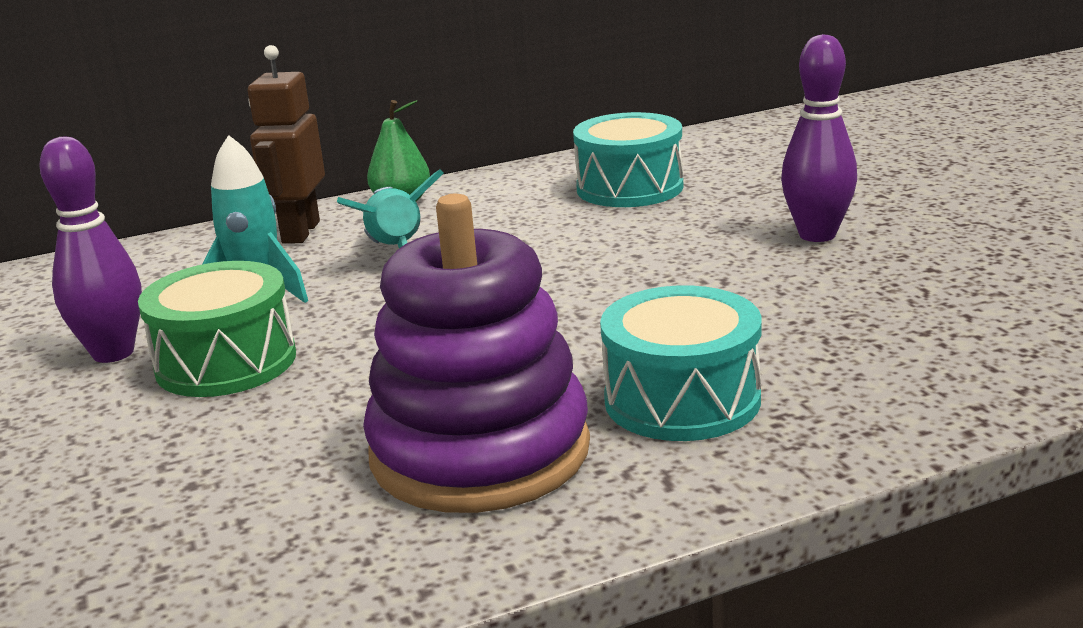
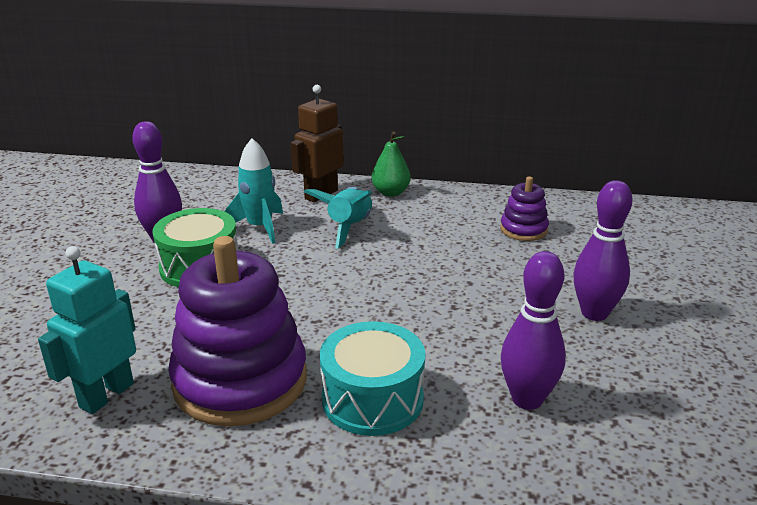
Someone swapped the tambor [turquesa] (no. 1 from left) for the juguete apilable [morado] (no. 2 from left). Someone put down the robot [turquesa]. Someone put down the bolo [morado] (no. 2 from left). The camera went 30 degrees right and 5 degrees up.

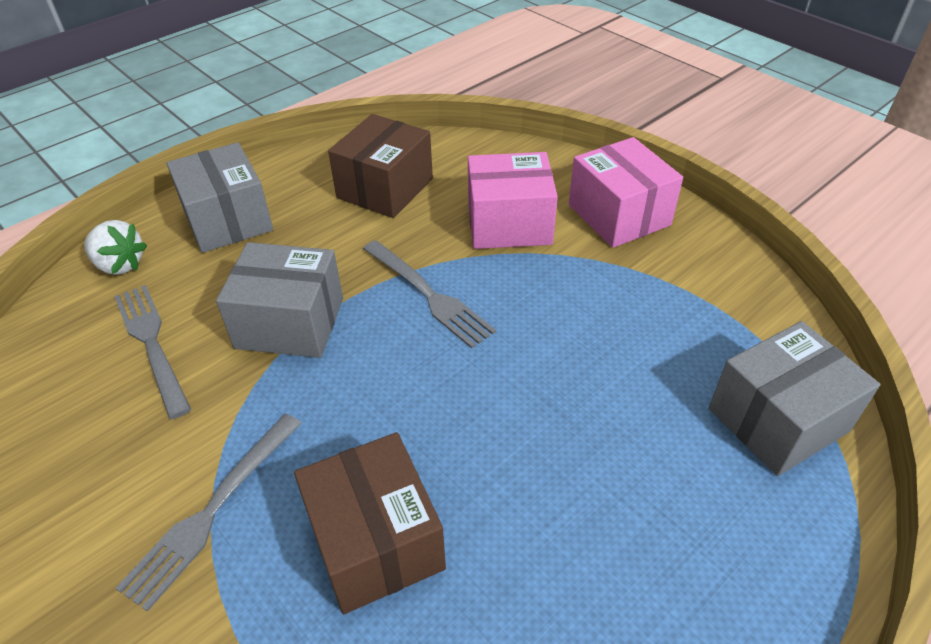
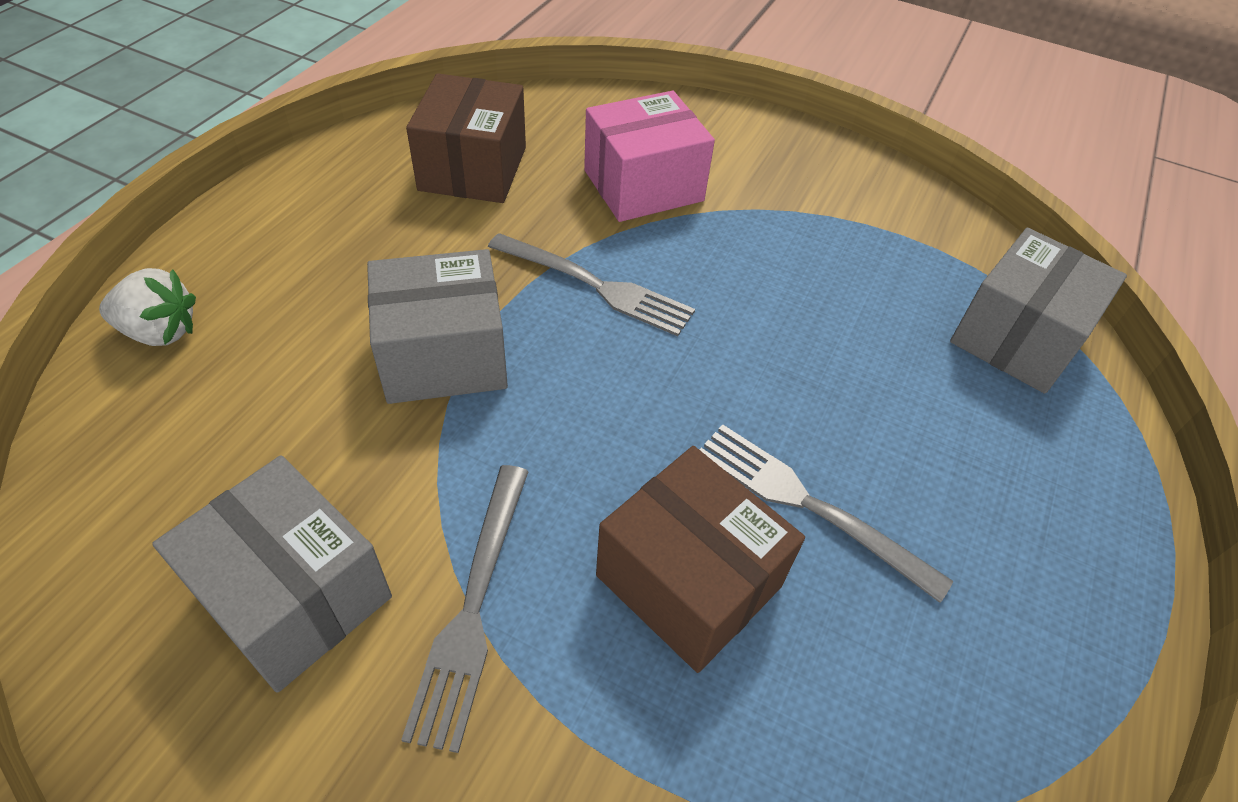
Someone took away the caja [rosa] (no. 2 from left). Someone carried the caja [gris] (no. 1 from left). Someone carried the tenedor [gris] (no. 1 from left in the first image). The camera went 25 degrees left and 5 degrees up.

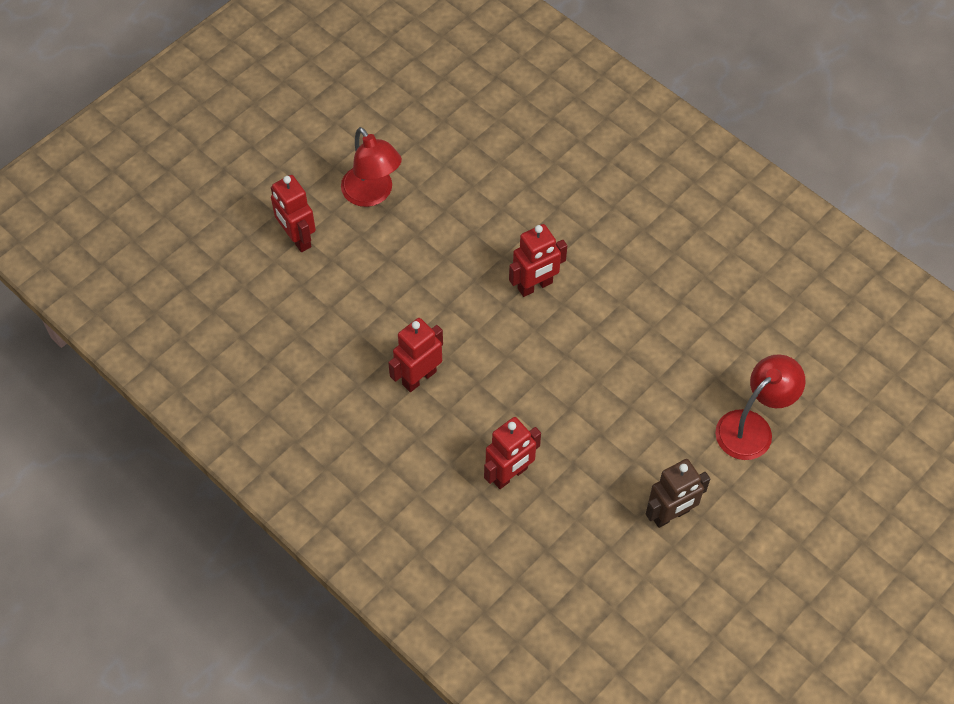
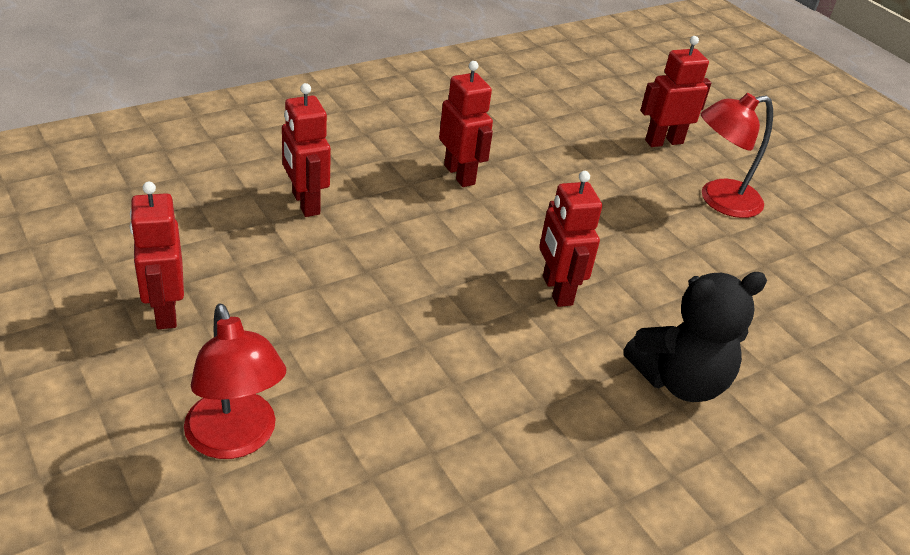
Someone repainted the robot [marrón], which became the robot [rojo] (no. 1 from left). Someone put down the osito [negro]. The camera went 100 degrees right and 20 degrees down.

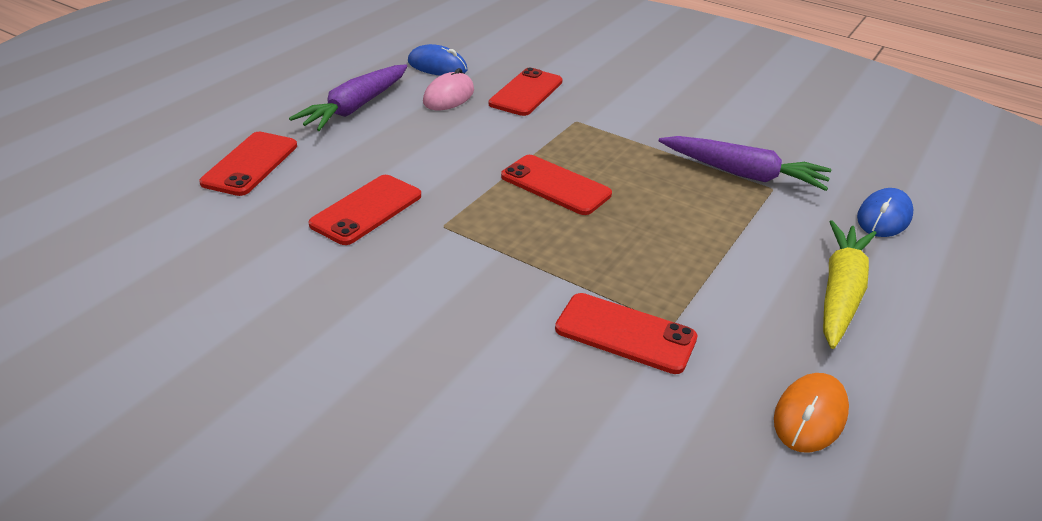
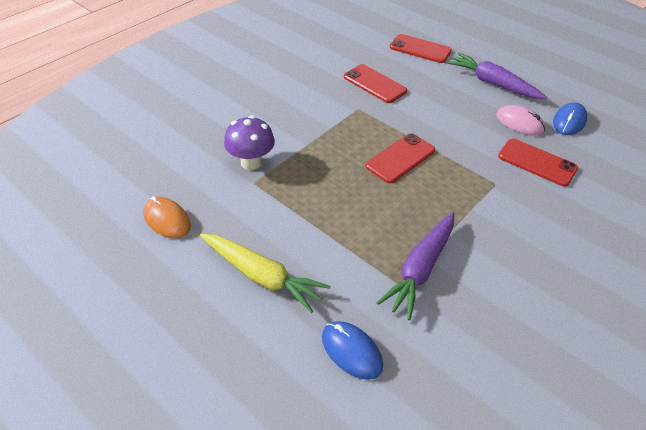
Someone swapped the móvil [rojo] (no. 5 from left) for the seta [morado]. The camera went 100 degrees right and 10 degrees up.

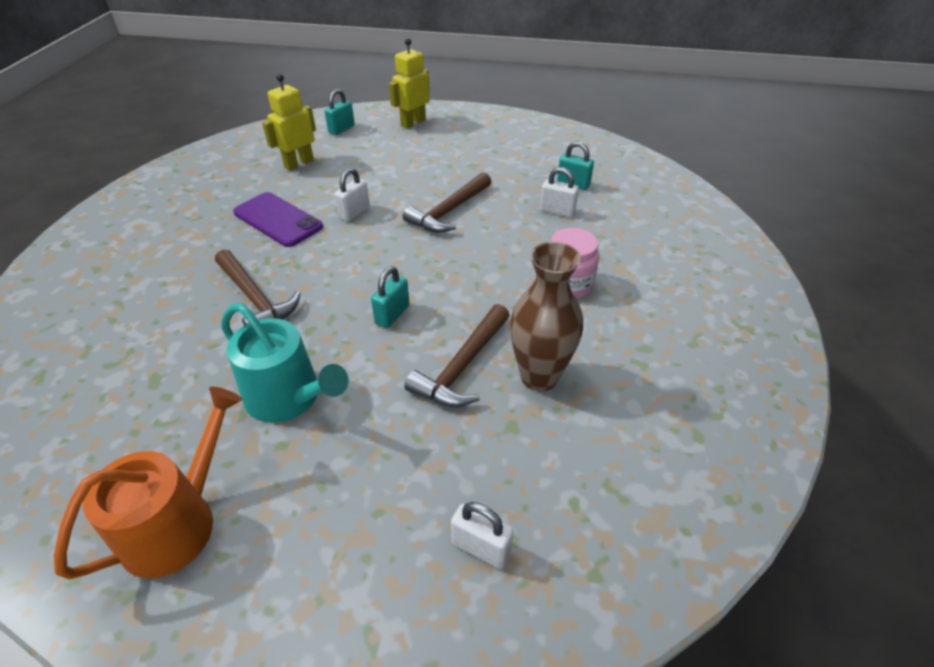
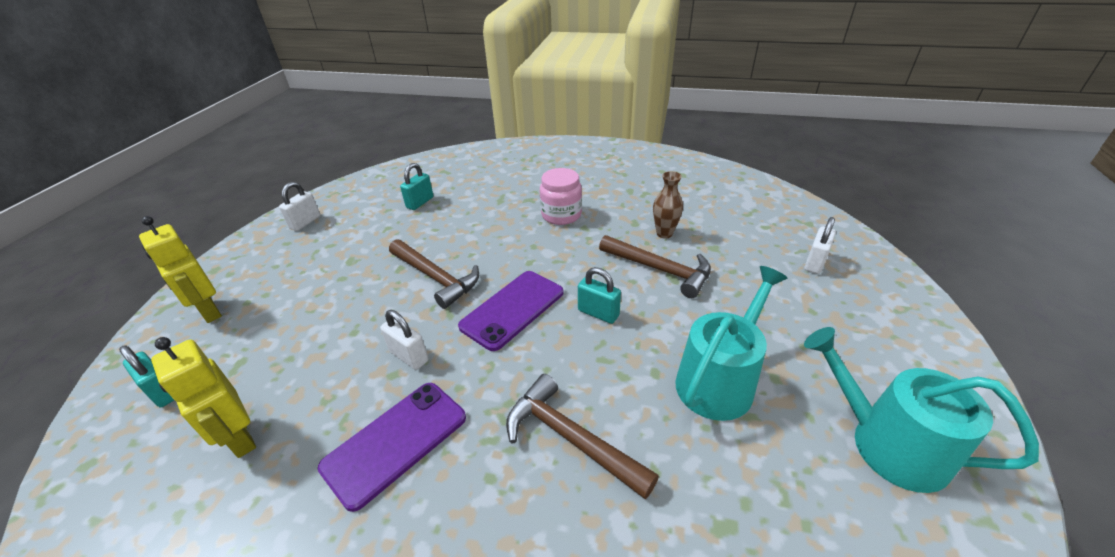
Someone carried the candado [blanco] (no. 3 from left in the first image). Someone scaled the florero [marrón] by 0.58. Someone rotated the martillo [marrón] (no. 1 from left in the first image) by 105 degrees counterclockwise. Someone repainted the regadera [naranja], which became the regadera [turquesa] (no. 2 from left). Someone put down the móvil [morado] (no. 2 from left). The camera went 85 degrees left and 5 degrees down.

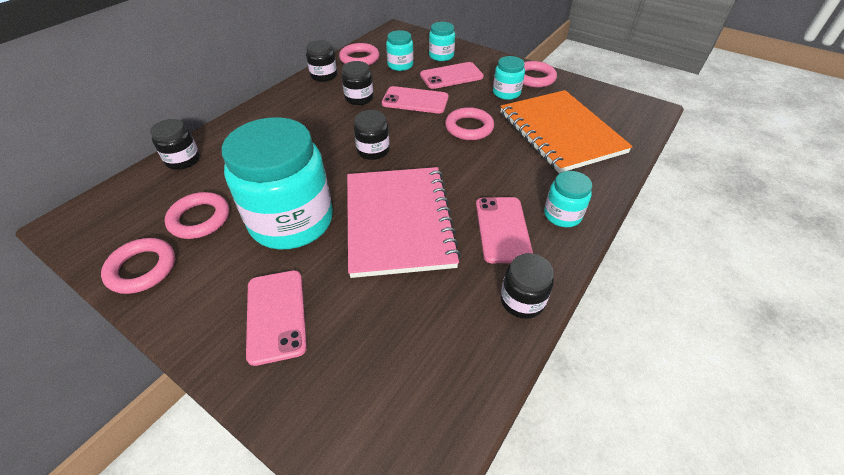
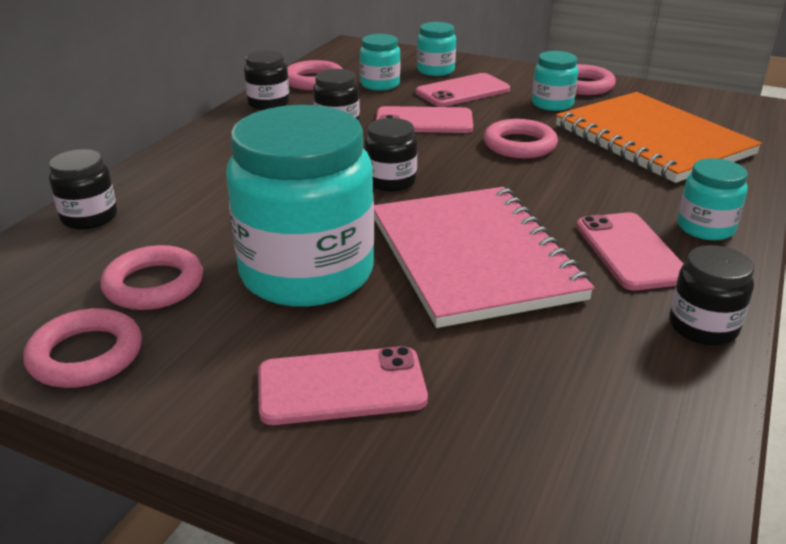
Someone rotated the móvil [rosa] (no. 1 from left) by 75 degrees counterclockwise. The camera went 10 degrees left and 15 degrees down.

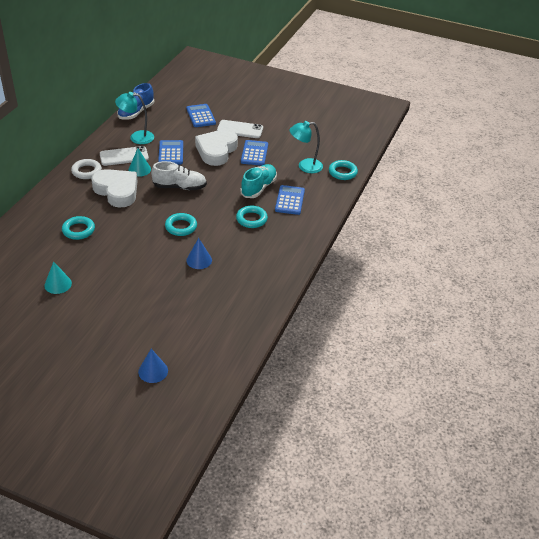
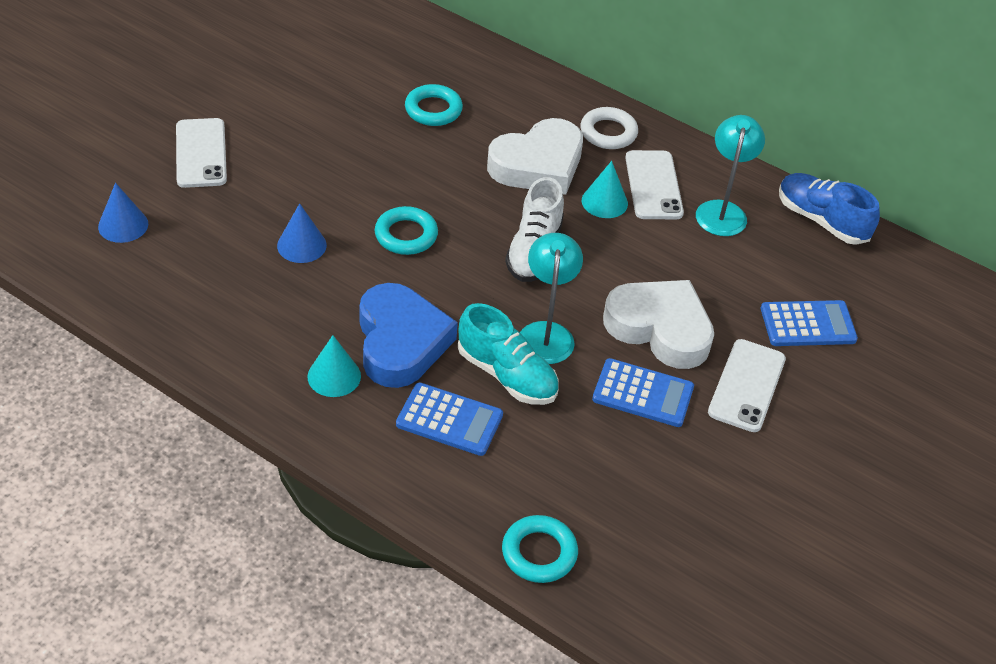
Someone carried the lámpara [turquesa] (no. 2 from left in the first image). Someone took away the calculadora [azul] (no. 1 from left). Someone swapped the anillo [turquesa] (no. 3 from left) for the corazón [azul]. Someone carried the cono [turquesa] (no. 1 from left). Someone carried the cono [azul] (no. 1 from left). Someone put down the móvil [blanco] (no. 1 from left). The camera went 100 degrees right and 5 degrees up.

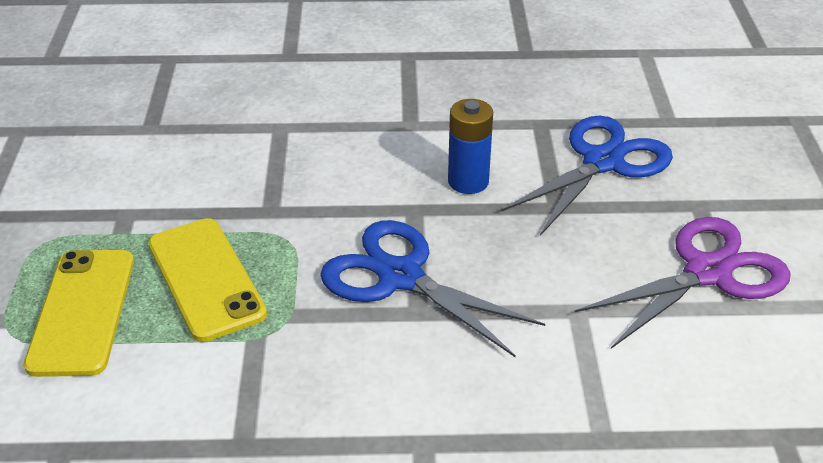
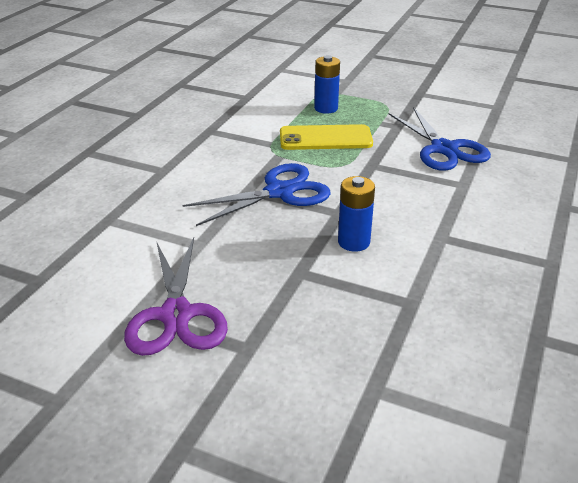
Someone carried the tijeras [azul] (no. 2 from left). Someone swapped the móvil [amarillo] (no. 1 from left) for the pila [azul] (no. 1 from left). The camera went 115 degrees right and 5 degrees down.

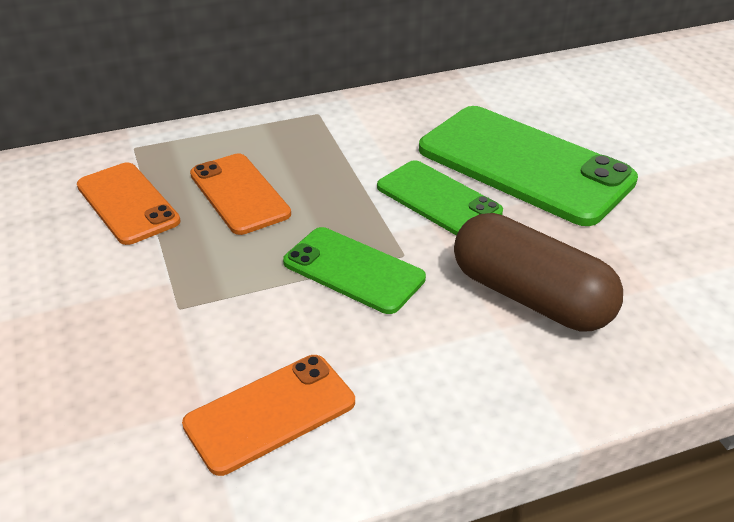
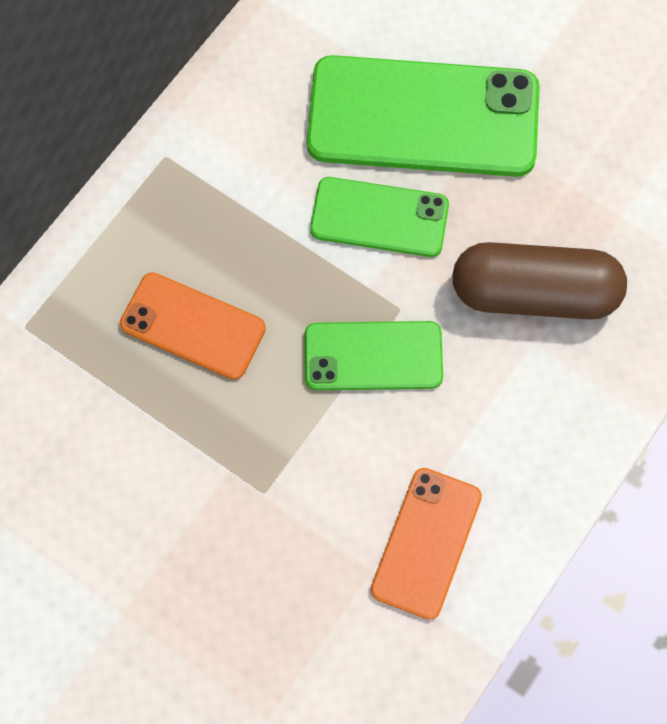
Someone took away the móvil [naranja] (no. 1 from left). The camera went 35 degrees left and 30 degrees up.

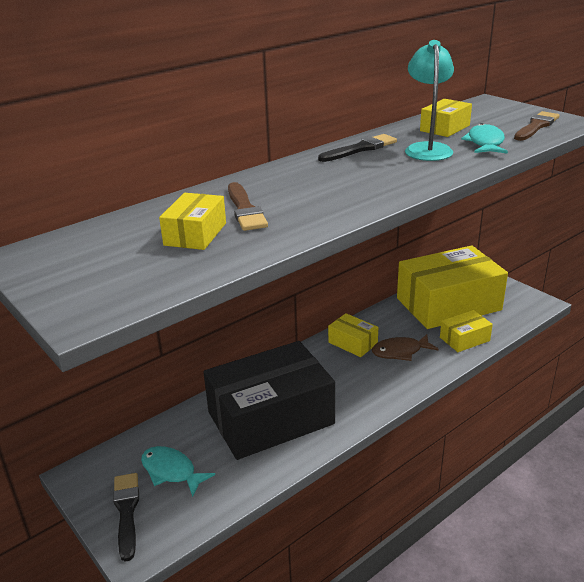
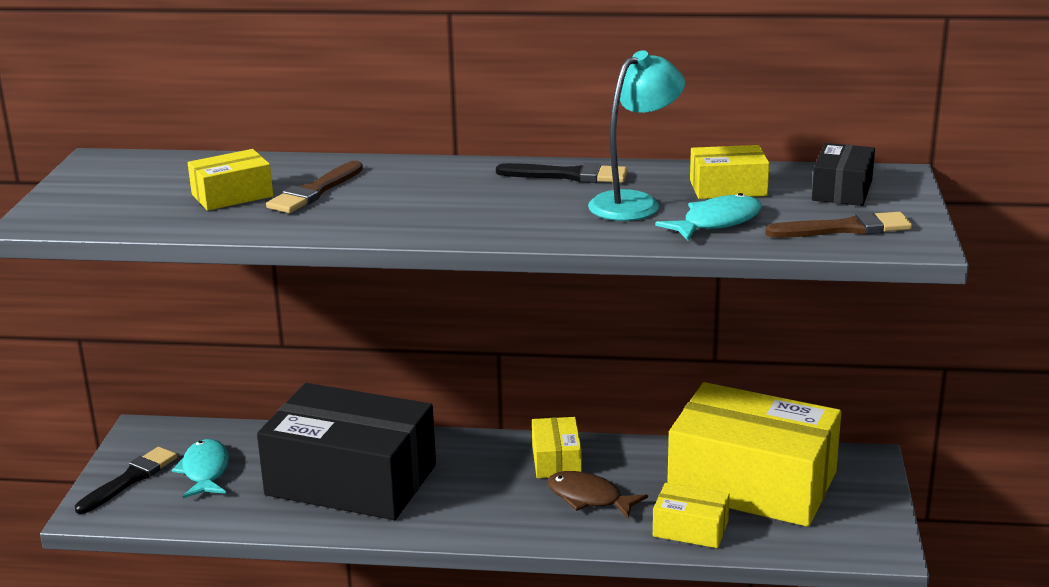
Someone put down the caja [negro] (no. 2 from left). The camera went 45 degrees right and 5 degrees down.

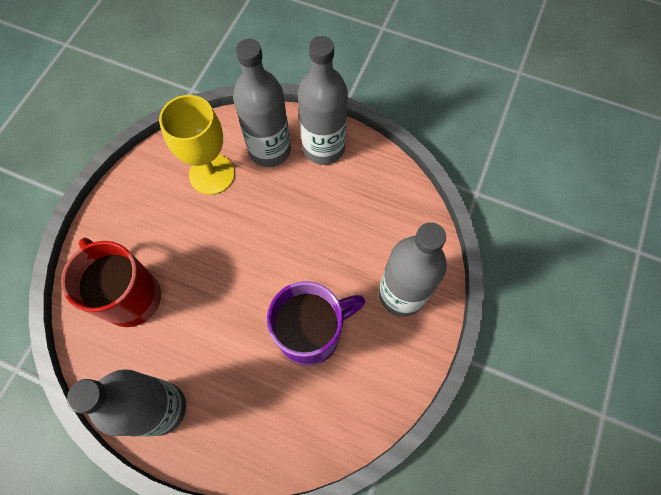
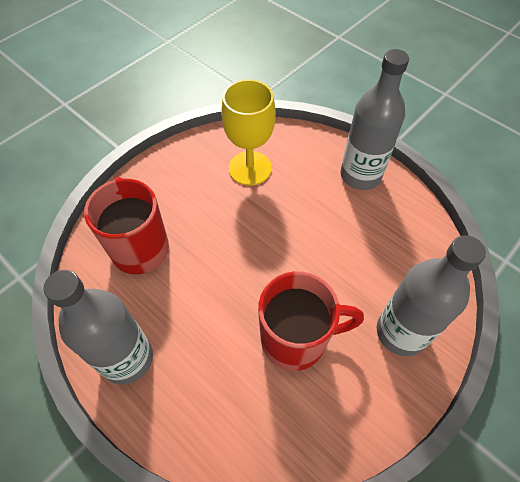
Someone took away the botella [gris] (no. 2 from left). Someone repainted the taza [morado], which became the taza [rojo] (no. 2 from left). The camera went 20 degrees right and 10 degrees down.

